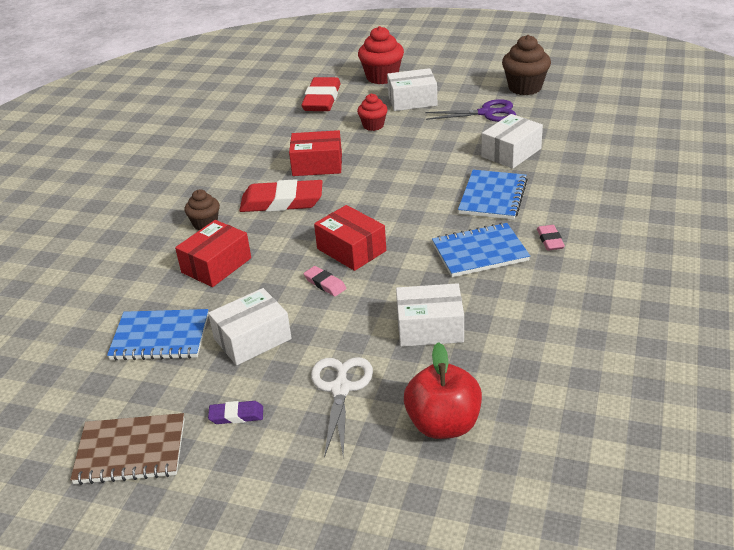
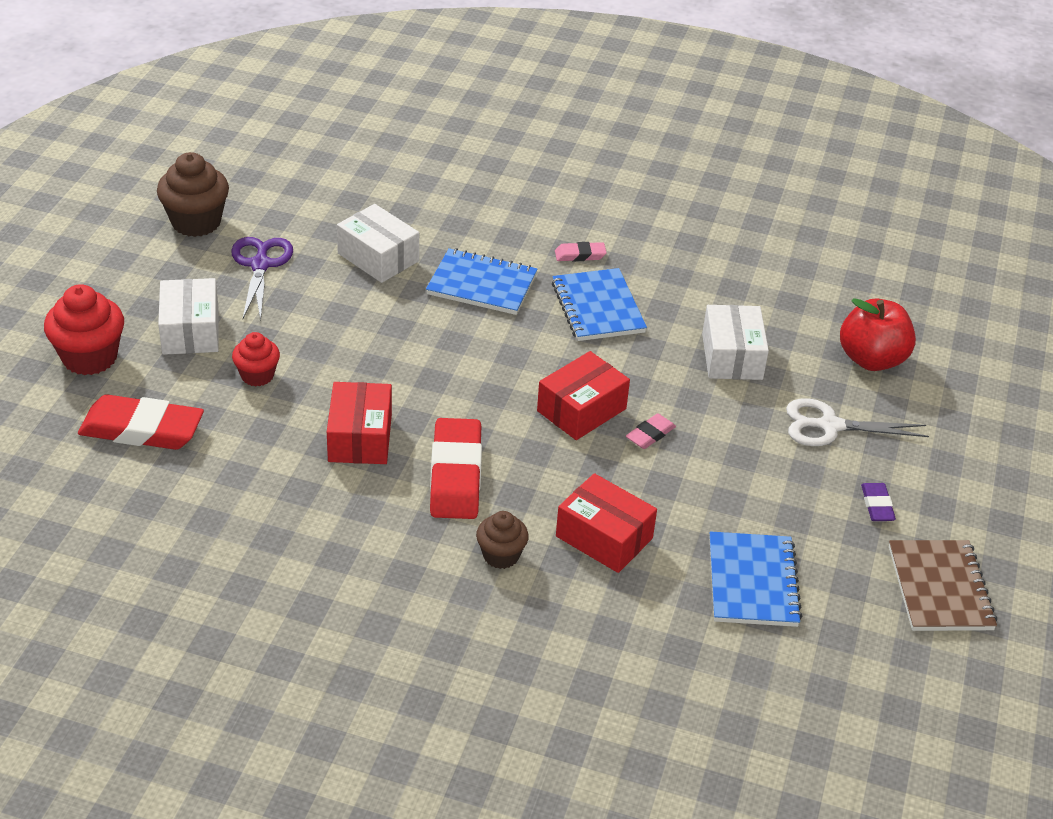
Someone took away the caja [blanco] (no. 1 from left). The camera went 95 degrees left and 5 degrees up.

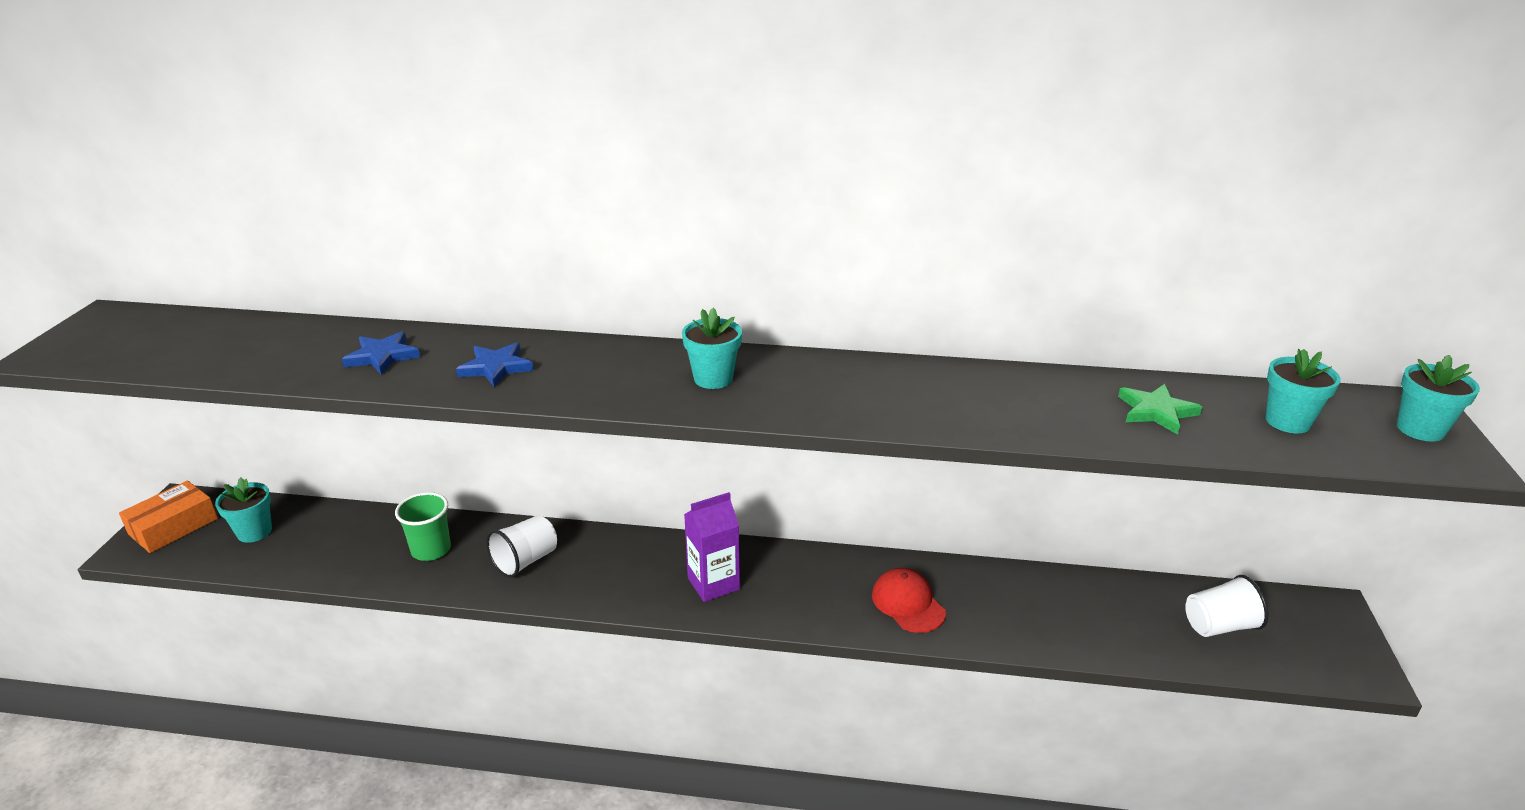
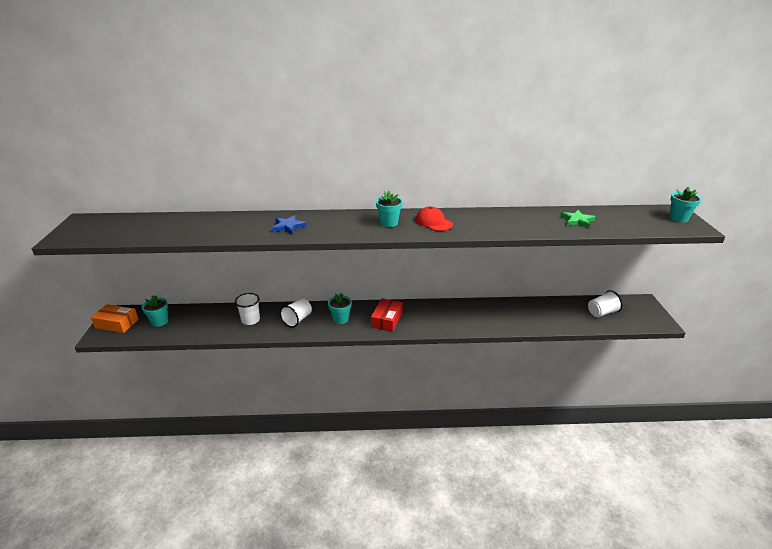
Someone took away the estrella [azul] (no. 1 from left). Someone carried the maceta [turquesa] (no. 3 from left in the first image). Someone rotated the caja [naranja] by 75 degrees clockwise. Someone repainted the vaso [verde], which became the vaso [blanco] (no. 1 from left). Someone swapped the cartón de leche [morado] for the caja [rojo]. Someone carried the gorra [rojo]. The camera went 10 degrees left and 0 degrees up.

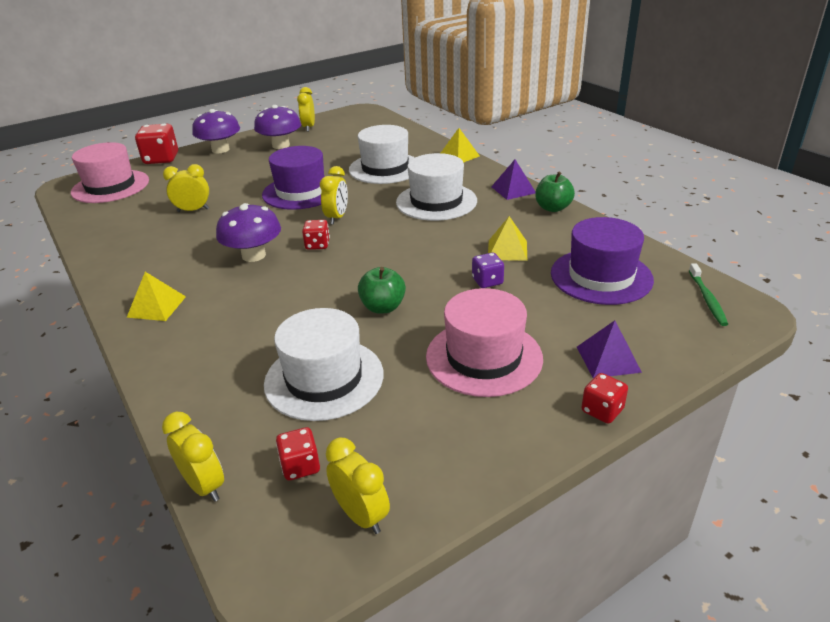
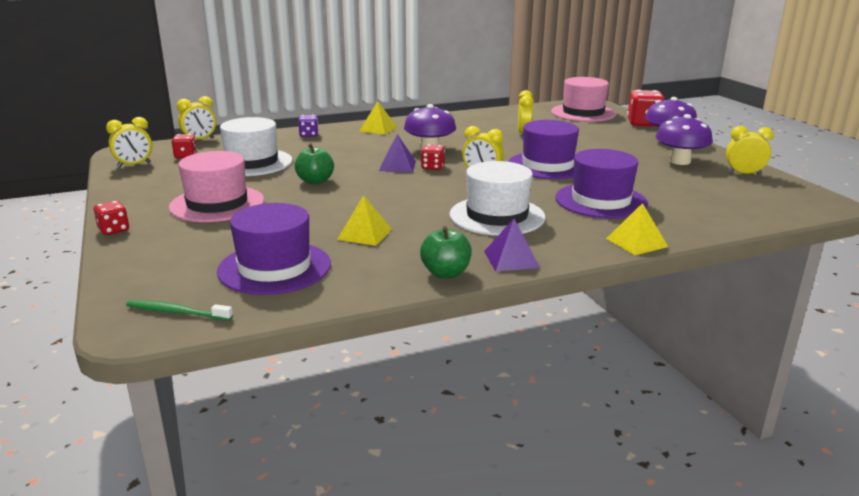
Someone repainted the sombrero [blanco] (no. 2 from left), which became the sombrero [morado] (no. 3 from left). Someone carried the dado [morado]. Someone carried the pirámide [morado] (no. 2 from left in the first image). The camera went 100 degrees right and 10 degrees down.

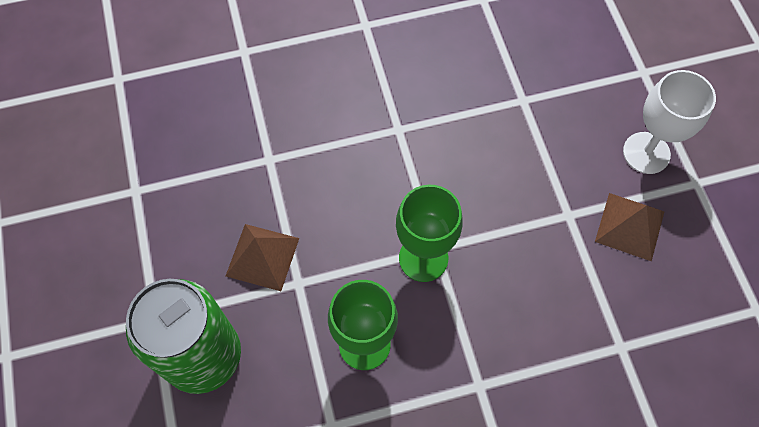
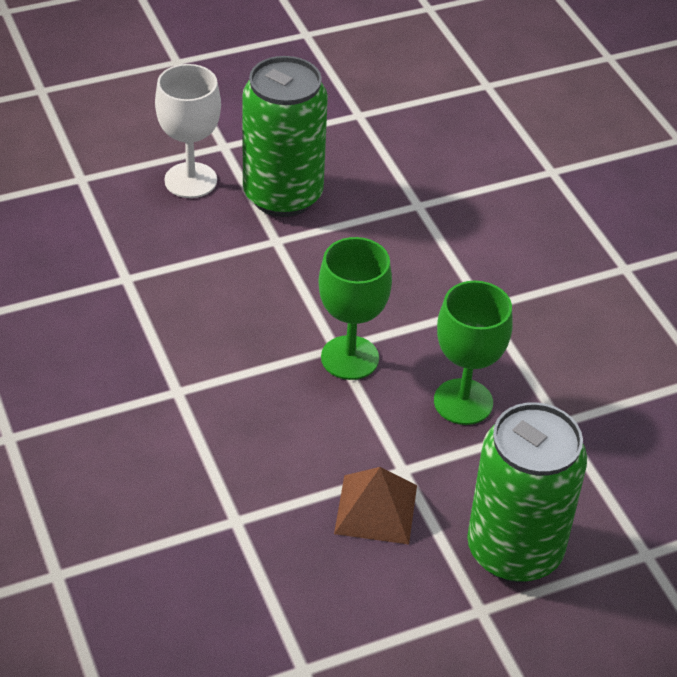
Someone swapped the pirámide [marrón] (no. 2 from left) for the lata [verde] (no. 1 from left). The camera went 100 degrees left and 20 degrees down.

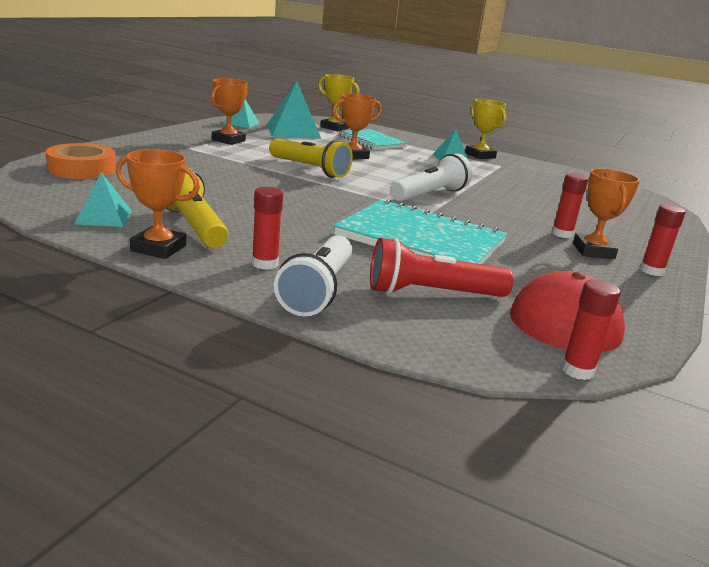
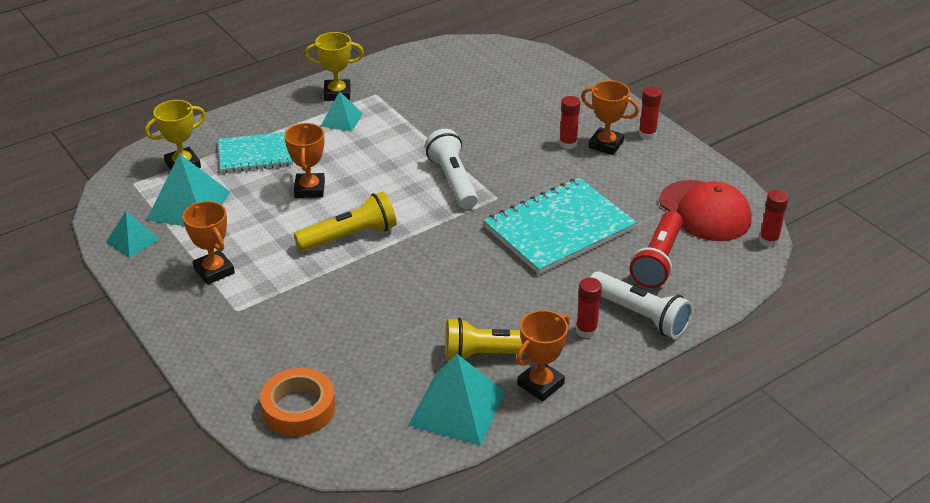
Someone scaled the pirámide [turquesa] (no. 1 from left in the first image) by 1.74. The camera went 60 degrees left and 15 degrees up.

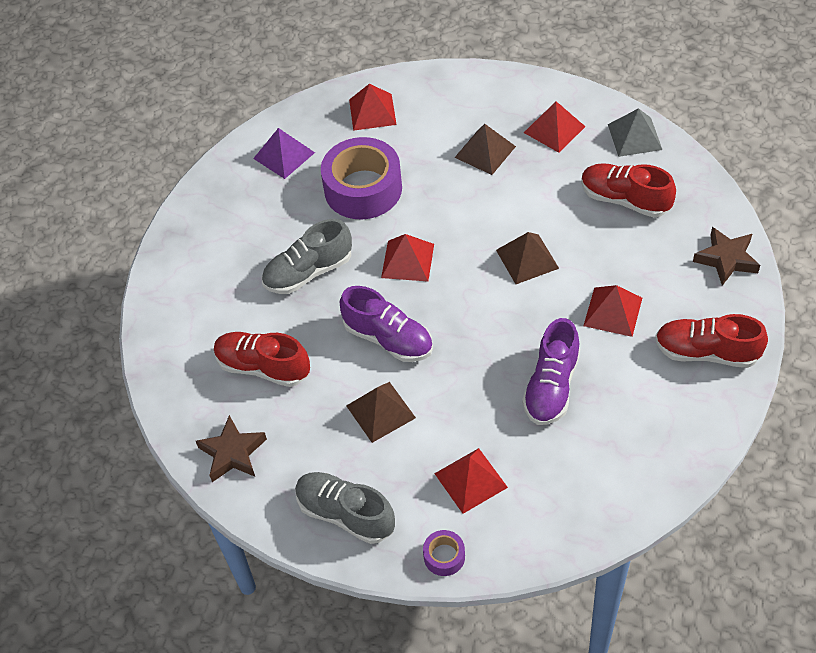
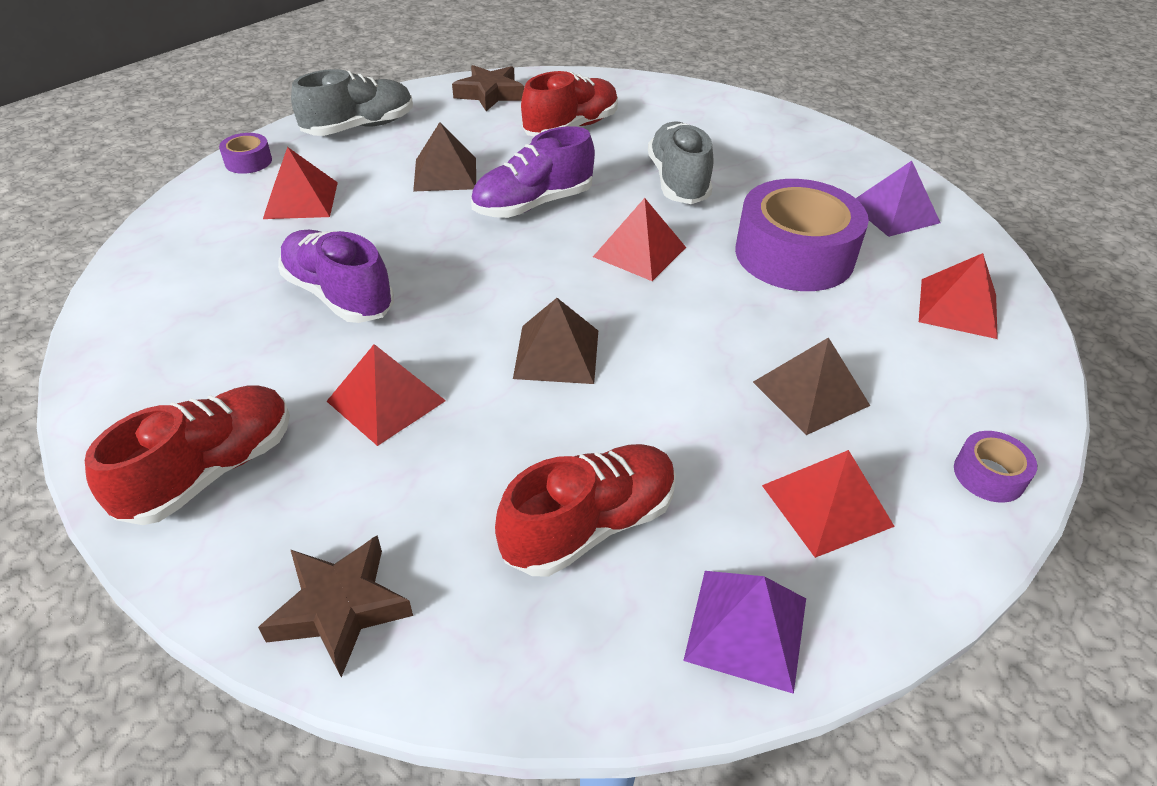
Someone repainted the pirámide [gris], which became the pirámide [morado] (no. 1 from left). Someone put down the cinta adhesiva [morado] (no. 3 from left). The camera went 110 degrees right and 10 degrees down.

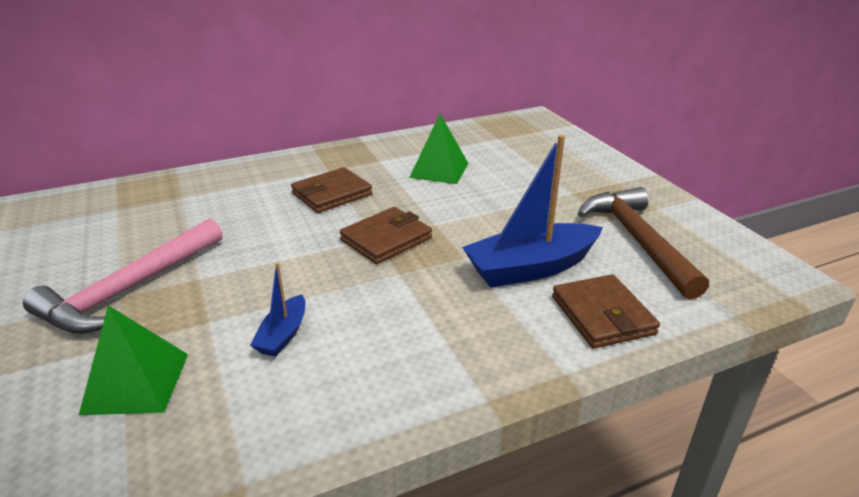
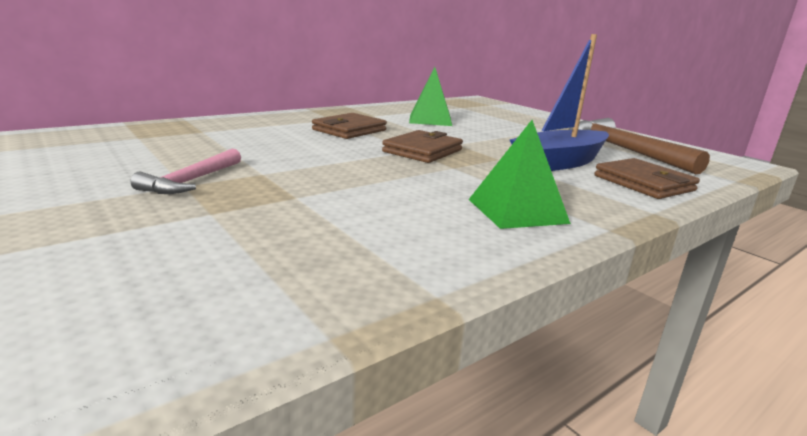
Someone scaled the martillo [rosa] by 0.58. Someone took away the barco [azul] (no. 1 from left). Someone carried the pirámide [verde] (no. 1 from left in the first image). The camera went 15 degrees left and 10 degrees down.

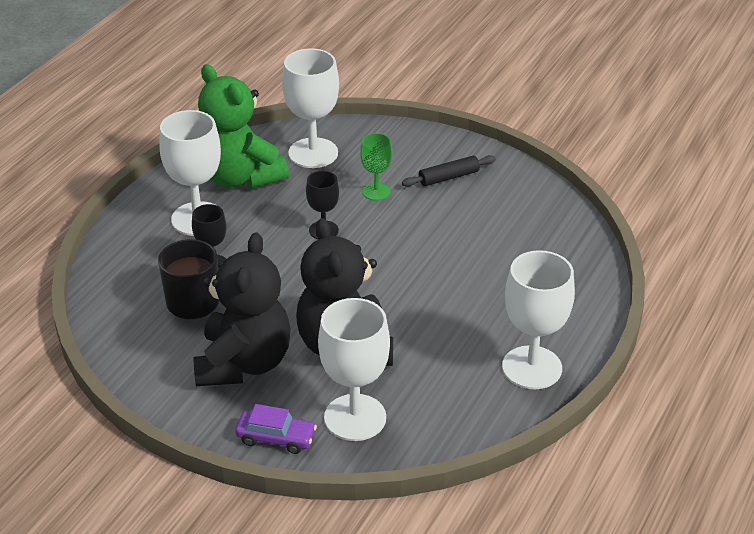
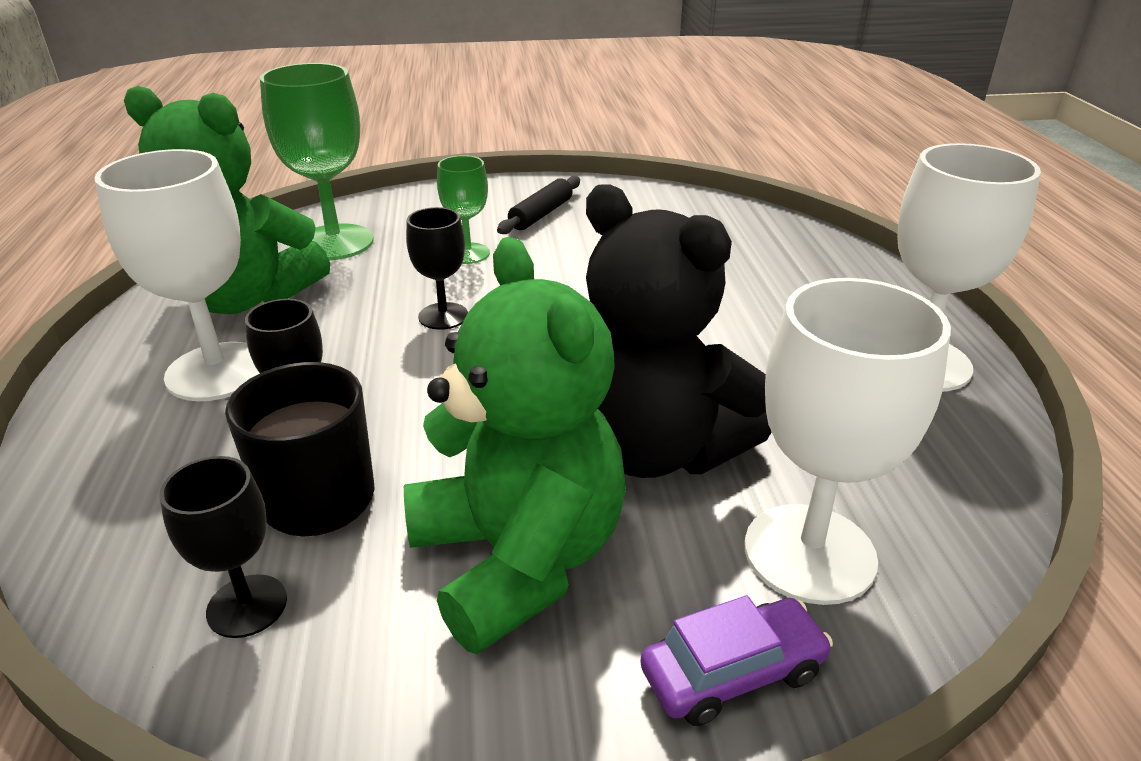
Someone repainted the copa [blanco] (no. 2 from left), which became the copa [verde] (no. 1 from left). Someone repainted the osito [negro] (no. 1 from left), which became the osito [verde] (no. 2 from left). Someone put down the copa [negro] (no. 1 from left). The camera went 35 degrees left and 5 degrees down.

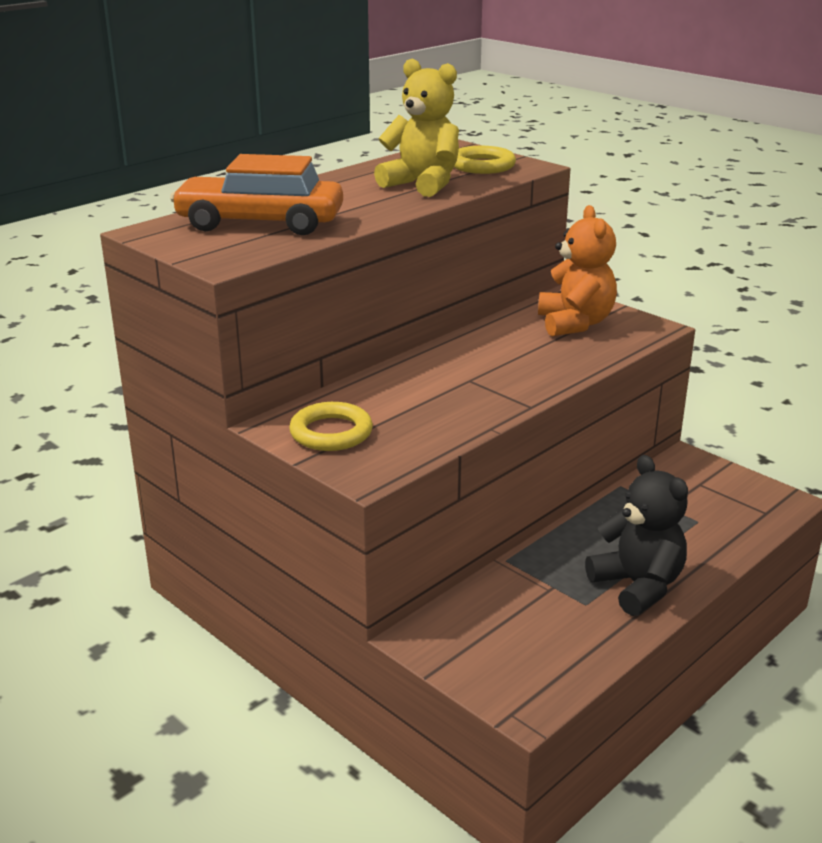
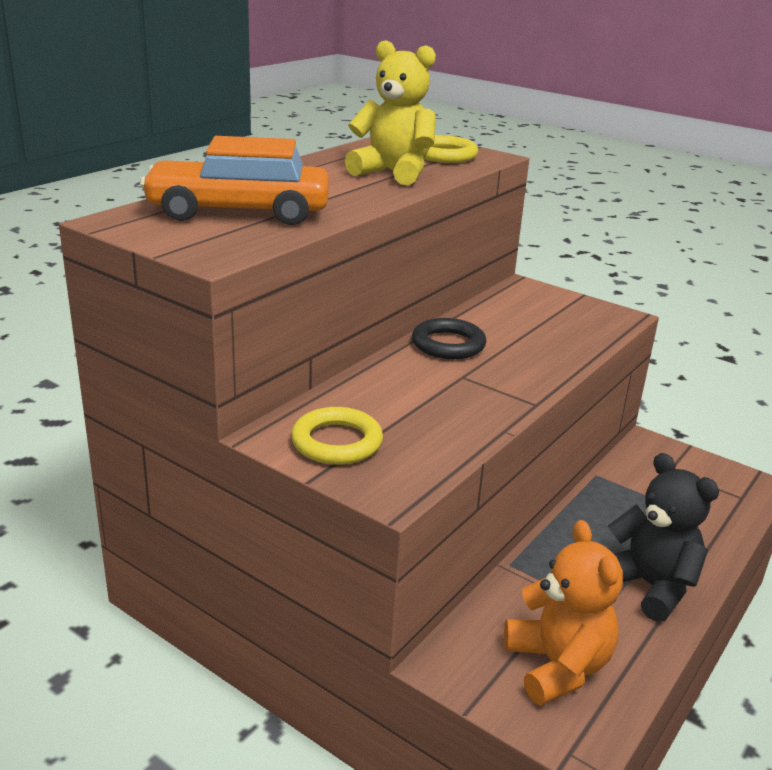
Someone carried the osito [naranja]. Someone put down the anillo [negro]. The camera went 10 degrees left and 0 degrees up.

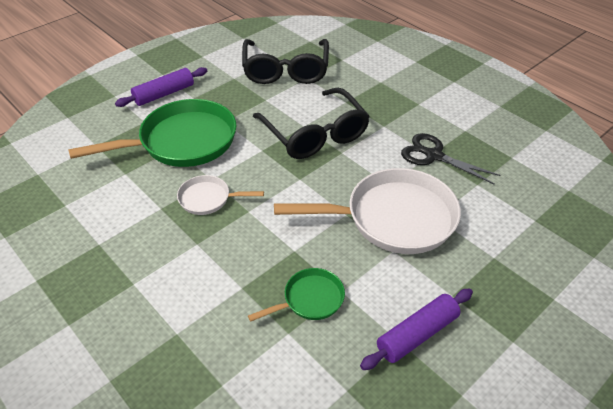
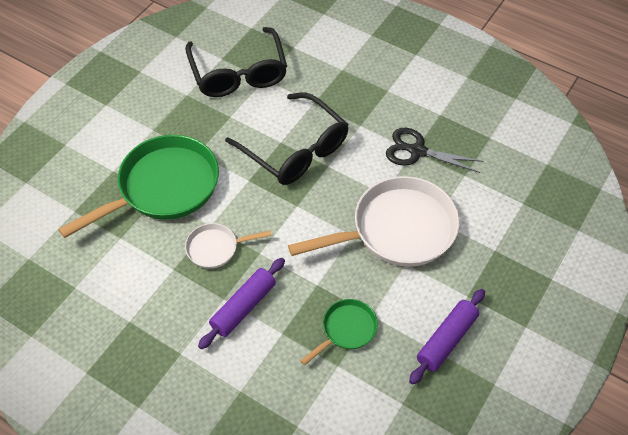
Someone carried the rodillo [morado] (no. 1 from left). The camera went 15 degrees left and 10 degrees up.

